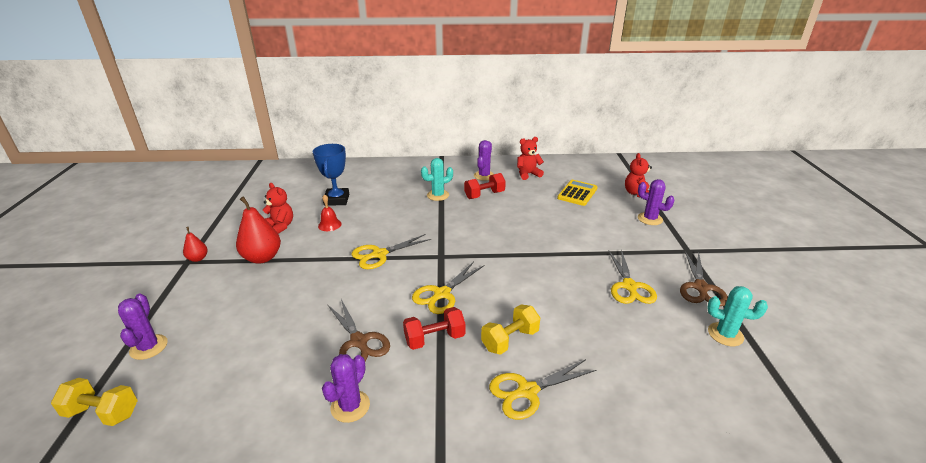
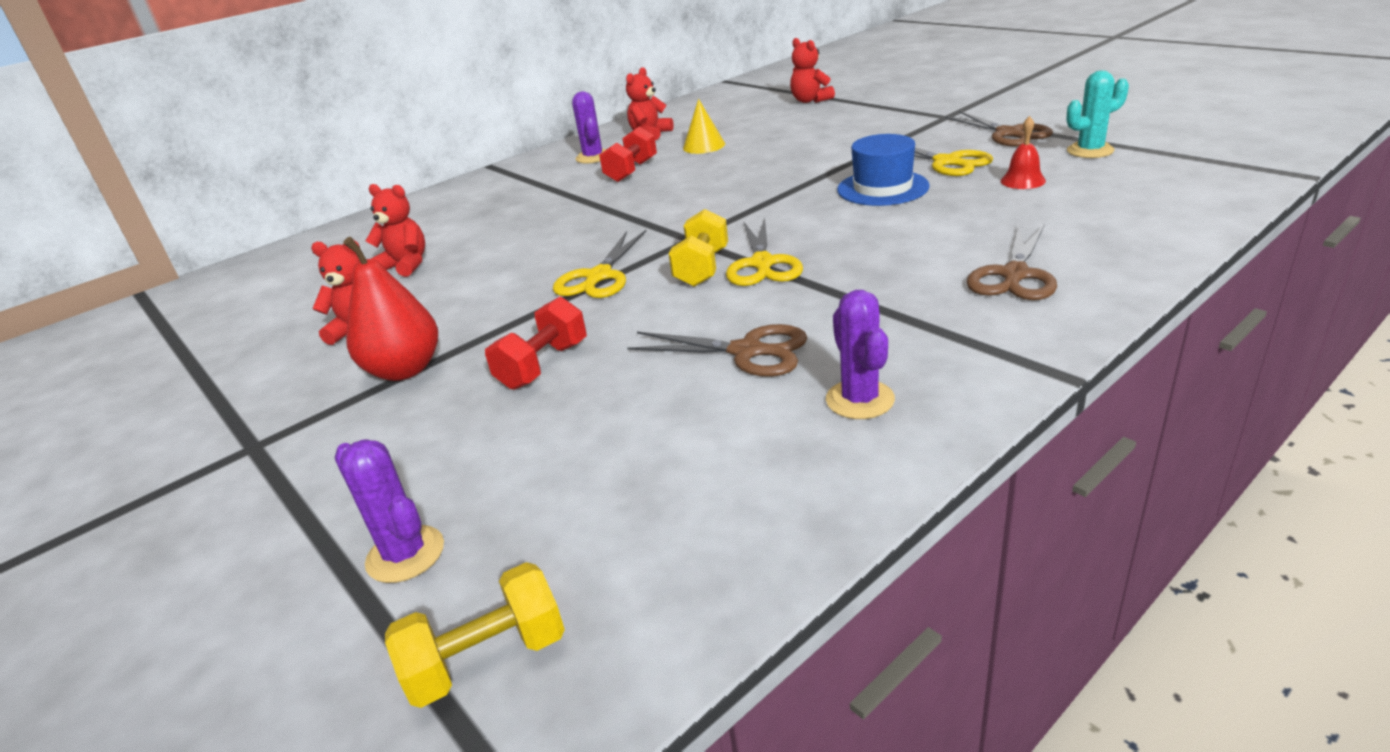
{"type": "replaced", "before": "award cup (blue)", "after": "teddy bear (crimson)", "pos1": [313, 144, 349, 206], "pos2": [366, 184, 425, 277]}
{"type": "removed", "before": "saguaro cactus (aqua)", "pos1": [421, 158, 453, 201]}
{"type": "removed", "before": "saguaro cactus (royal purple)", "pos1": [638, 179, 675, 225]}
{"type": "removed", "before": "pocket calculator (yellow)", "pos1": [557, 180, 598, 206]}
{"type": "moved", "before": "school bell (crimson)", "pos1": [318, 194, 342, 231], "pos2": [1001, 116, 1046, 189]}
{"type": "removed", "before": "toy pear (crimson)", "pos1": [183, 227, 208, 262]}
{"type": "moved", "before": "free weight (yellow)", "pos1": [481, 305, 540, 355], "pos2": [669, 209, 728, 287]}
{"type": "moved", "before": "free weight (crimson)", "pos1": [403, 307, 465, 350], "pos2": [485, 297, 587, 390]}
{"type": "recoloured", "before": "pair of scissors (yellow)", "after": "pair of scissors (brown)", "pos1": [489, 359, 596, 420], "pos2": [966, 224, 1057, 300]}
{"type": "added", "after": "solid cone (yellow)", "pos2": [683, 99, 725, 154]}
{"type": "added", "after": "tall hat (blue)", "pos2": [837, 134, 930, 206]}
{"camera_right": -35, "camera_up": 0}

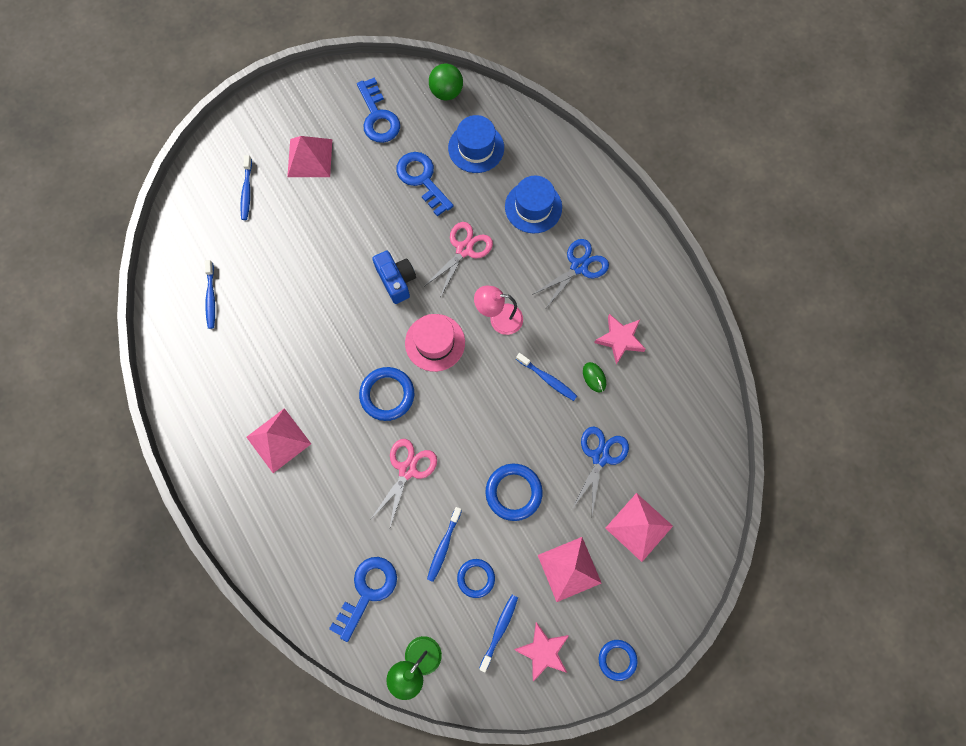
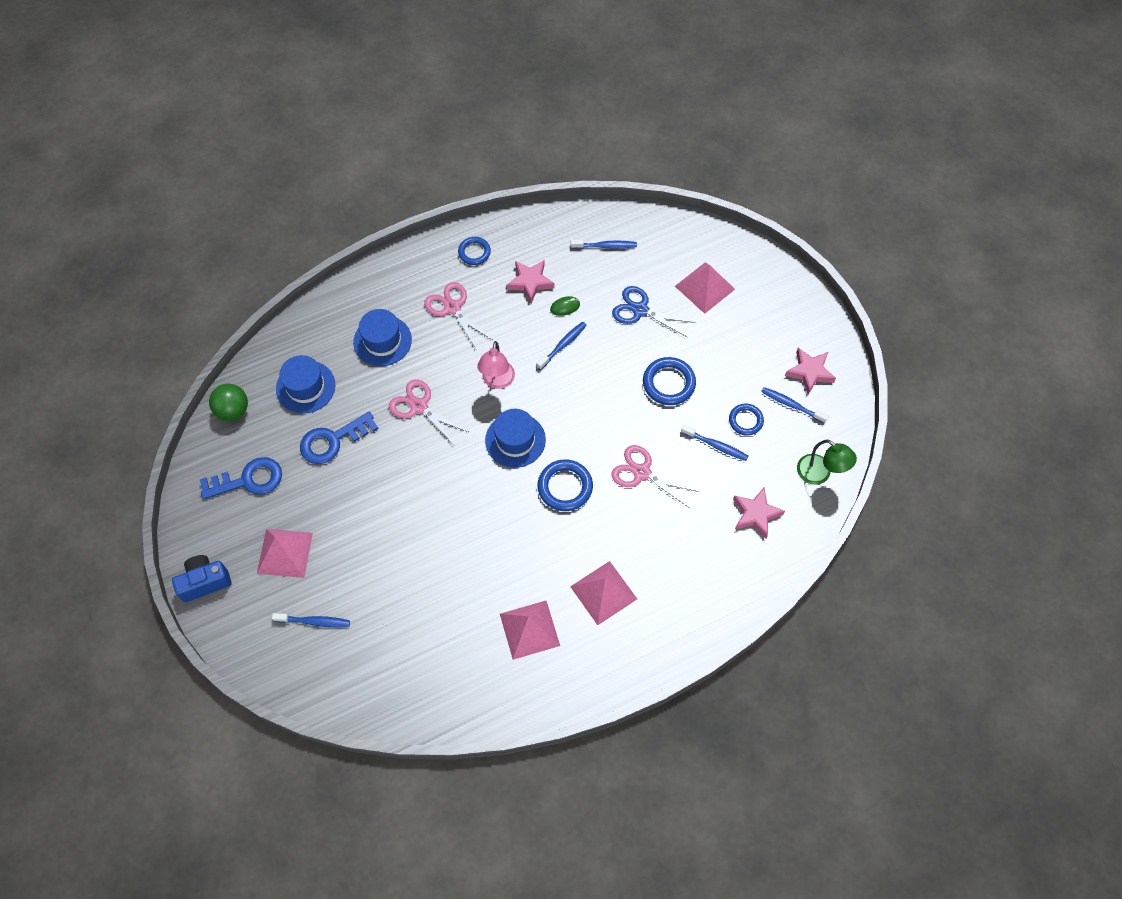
{"type": "recoloured", "before": "pair of scissors (blue)", "after": "pair of scissors (pink)", "pos1": [532, 239, 609, 308], "pos2": [424, 282, 492, 350]}
{"type": "moved", "before": "compact camera (blue)", "pos1": [372, 251, 416, 304], "pos2": [172, 555, 231, 602]}
{"type": "moved", "before": "toothbrush (blue)", "pos1": [205, 260, 215, 329], "pos2": [571, 240, 637, 249]}
{"type": "recoloured", "before": "tall hat (pink)", "after": "tall hat (blue)", "pos1": [405, 314, 465, 372], "pos2": [485, 409, 546, 468]}
{"type": "moved", "before": "solid pyramid (pink)", "pos1": [538, 537, 602, 602], "pos2": [500, 601, 560, 660]}
{"type": "replaced", "before": "door key (blue)", "after": "five-pointed star (pink)", "pos1": [329, 557, 397, 642], "pos2": [733, 487, 785, 538]}
{"type": "moved", "before": "ring (blue)", "pos1": [599, 640, 637, 681], "pos2": [458, 237, 491, 265]}
{"camera_right": -85, "camera_up": -10}

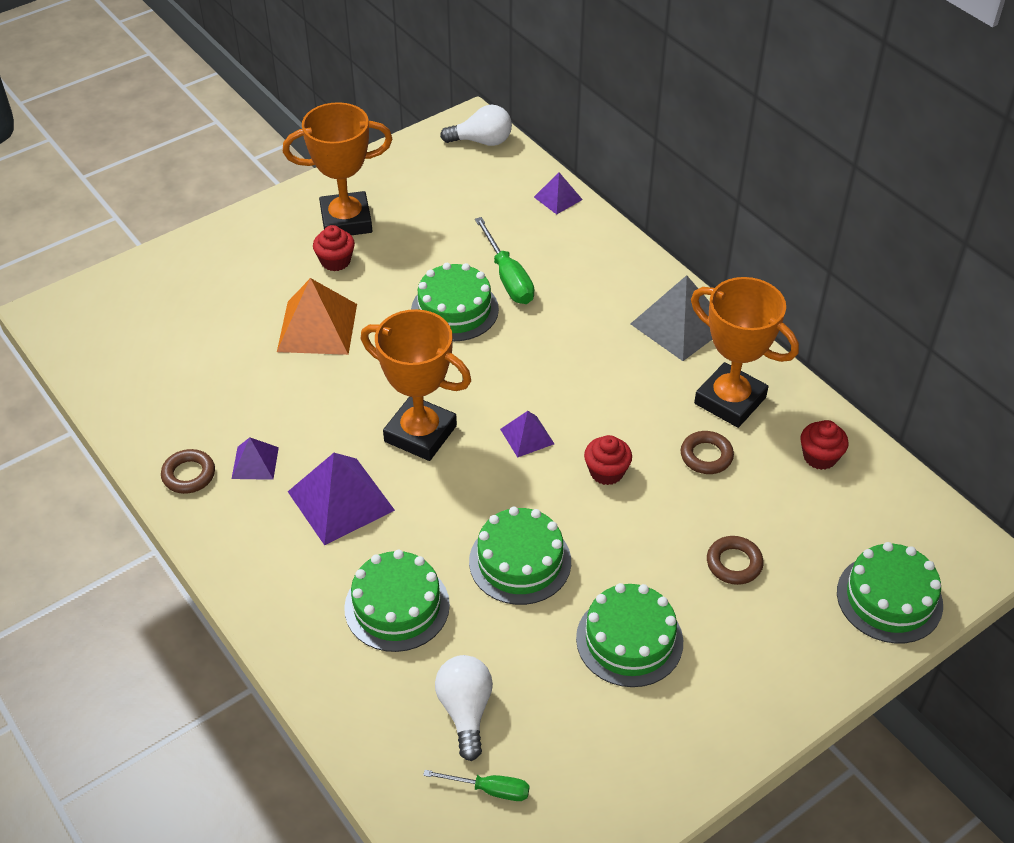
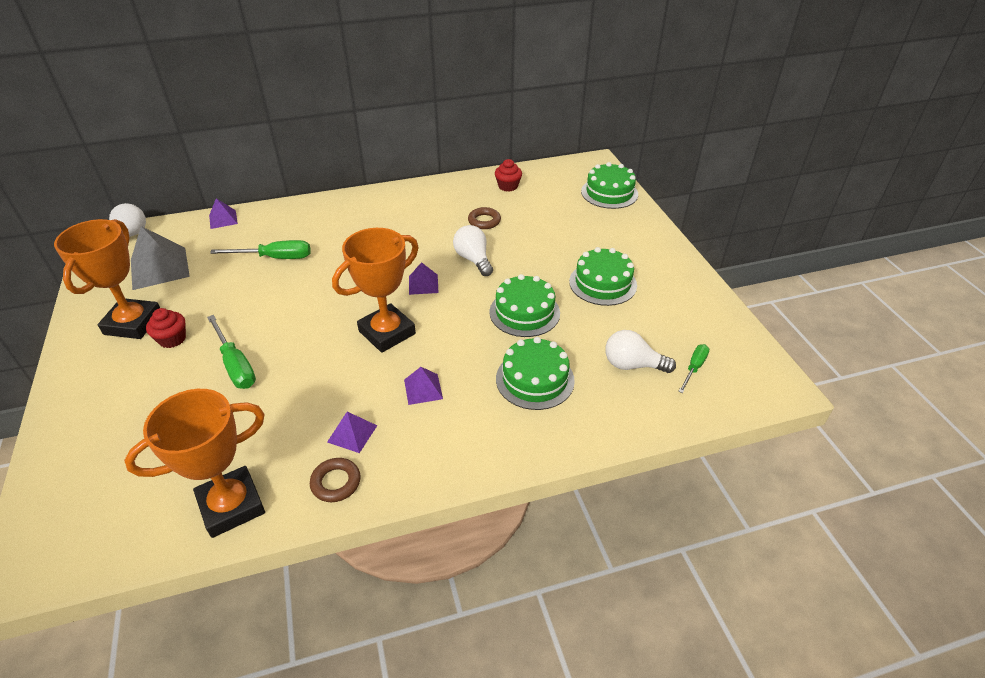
{"type": "removed", "before": "gateau (green)", "pos1": [411, 263, 499, 342]}
{"type": "moved", "before": "solid pyramid (gray)", "pos1": [631, 275, 712, 361], "pos2": [131, 226, 190, 290]}
{"type": "moved", "before": "award cup (bright orange)", "pos1": [691, 277, 799, 428], "pos2": [124, 389, 265, 538]}
{"type": "replaced", "before": "solid pyramid (bright orange)", "after": "screwdriver (green)", "pos1": [277, 278, 357, 355], "pos2": [207, 315, 256, 389]}
{"type": "replaced", "before": "muffin (crimson)", "after": "light bulb (white)", "pos1": [584, 435, 632, 485], "pos2": [453, 225, 493, 276]}
{"type": "resized", "before": "solid pyramid (royal purple)", "pos1": [288, 453, 395, 545], "pos2": [404, 367, 443, 405], "scale": 0.54}
{"type": "removed", "before": "ring (brown)", "pos1": [707, 536, 764, 585]}
{"camera_right": -70, "camera_up": -5}

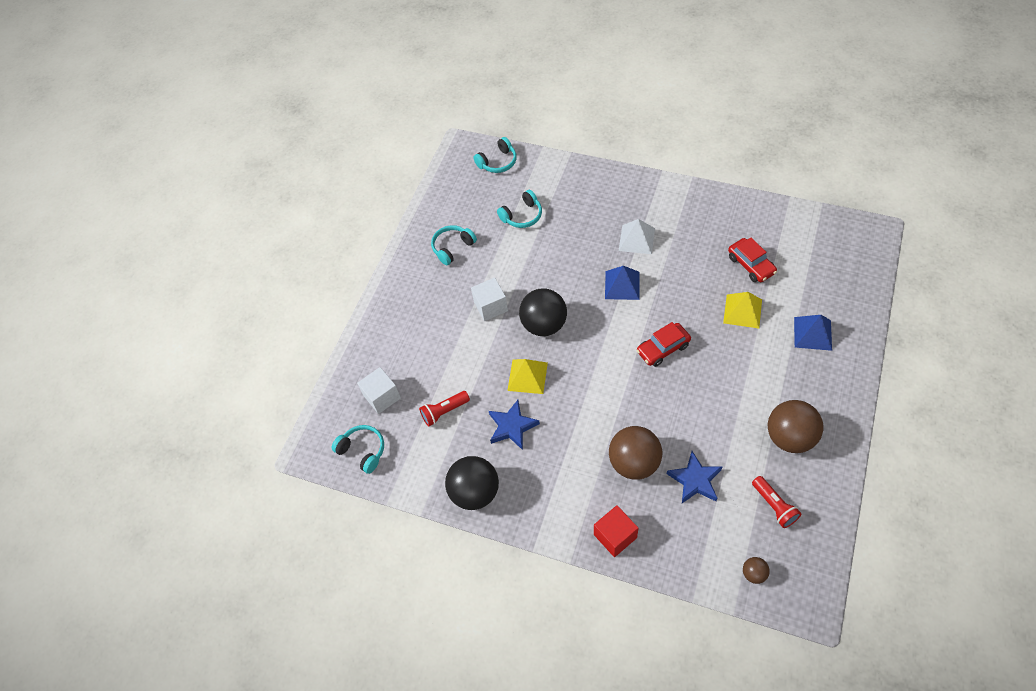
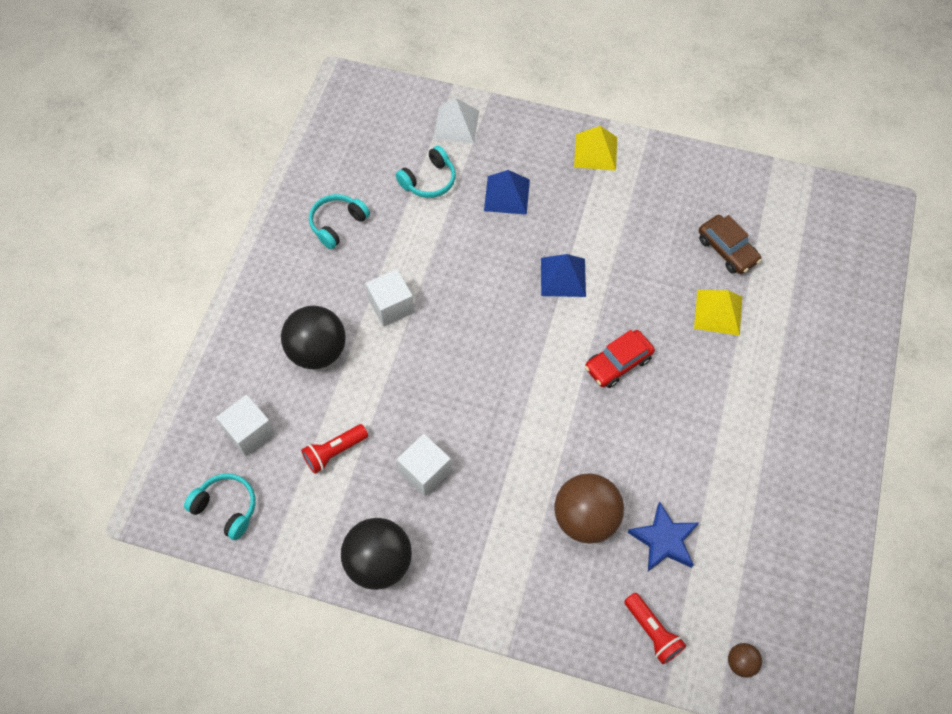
{"type": "removed", "before": "over-ear headphones (aqua)", "pos1": [473, 137, 517, 173]}
{"type": "moved", "before": "solid pyramid (white)", "pos1": [619, 219, 655, 254], "pos2": [433, 98, 479, 143]}
{"type": "recoloured", "before": "car (crimson)", "after": "car (brown)", "pos1": [728, 238, 777, 282], "pos2": [699, 215, 761, 274]}
{"type": "moved", "before": "sphere (ebony)", "pos1": [519, 288, 567, 336], "pos2": [281, 306, 346, 370]}
{"type": "moved", "before": "solid pyramid (blue)", "pos1": [794, 315, 832, 351], "pos2": [484, 170, 530, 215]}
{"type": "moved", "before": "solid pyramid (yellow)", "pos1": [507, 359, 548, 394], "pos2": [574, 126, 617, 171]}
{"type": "replaced", "before": "five-pointed star (blue)", "after": "cube (white)", "pos1": [489, 400, 540, 450], "pos2": [397, 434, 452, 496]}
{"type": "removed", "before": "sphere (brown)", "pos1": [768, 400, 823, 453]}
{"type": "moved", "before": "pocket torch (crimson)", "pos1": [752, 476, 801, 528], "pos2": [624, 593, 686, 664]}
{"type": "removed", "before": "cube (crimson)", "pos1": [594, 505, 638, 557]}
{"camera_right": -10, "camera_up": 5}

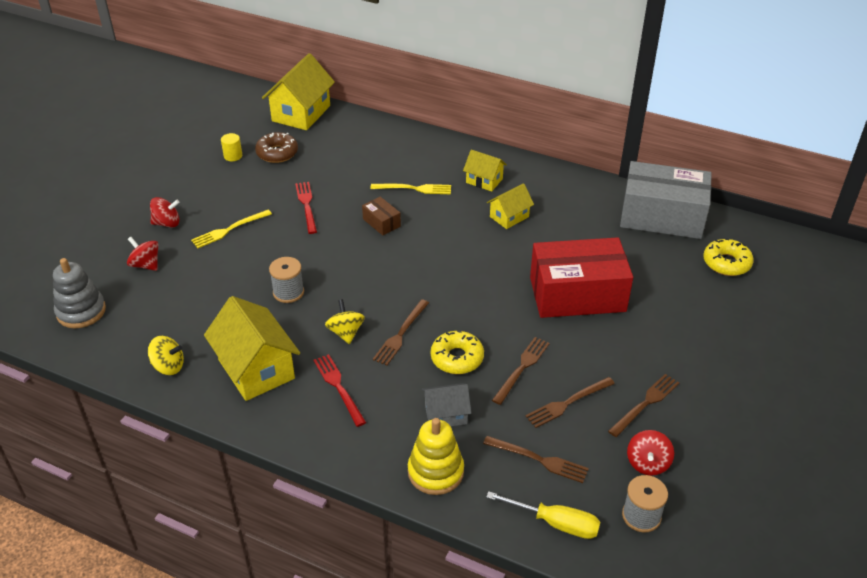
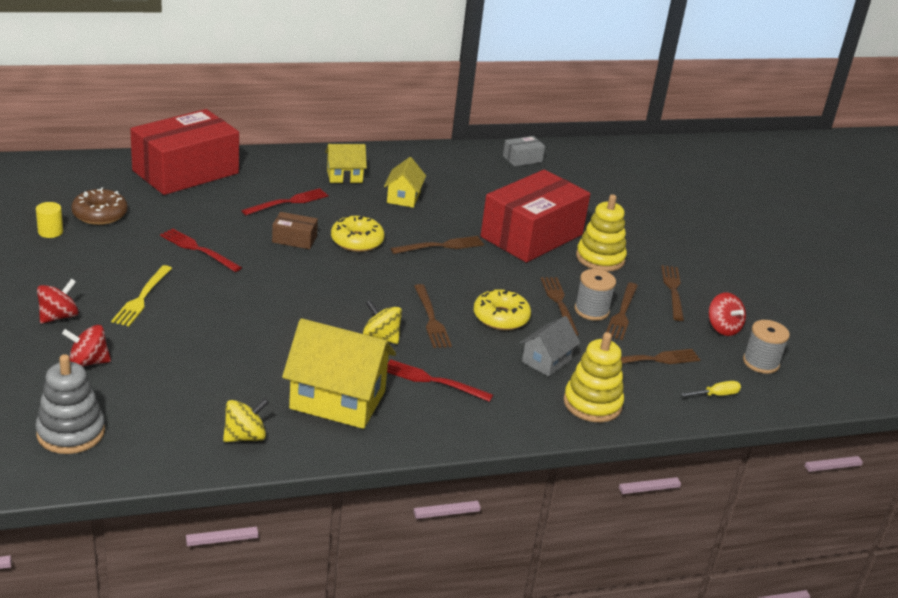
{"type": "removed", "before": "toy house (yellow)", "pos1": [262, 53, 335, 130]}
{"type": "resized", "before": "box (gray)", "pos1": [620, 161, 712, 239], "pos2": [503, 136, 545, 166], "scale": 0.42}
{"type": "recoloured", "before": "dinner fork (yellow)", "after": "dinner fork (crimson)", "pos1": [370, 184, 451, 194], "pos2": [241, 188, 328, 215]}
{"type": "moved", "before": "doughnut (yellow)", "pos1": [703, 238, 754, 276], "pos2": [331, 216, 385, 252]}
{"type": "moved", "before": "reel of thread (gray)", "pos1": [269, 257, 304, 303], "pos2": [574, 269, 616, 321]}
{"type": "resized", "before": "screwdriver (yellow)", "pos1": [486, 491, 600, 539], "pos2": [681, 381, 741, 397], "scale": 0.58}
{"type": "added", "after": "box (crimson)", "pos2": [130, 109, 239, 195]}
{"type": "added", "after": "stacking toy (yellow)", "pos2": [576, 194, 627, 272]}
{"type": "added", "after": "dinner fork (brown)", "pos2": [391, 236, 484, 254]}
{"camera_right": -45, "camera_up": -10}

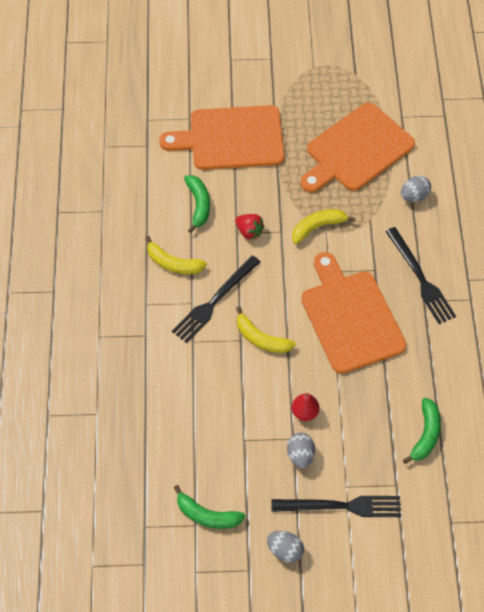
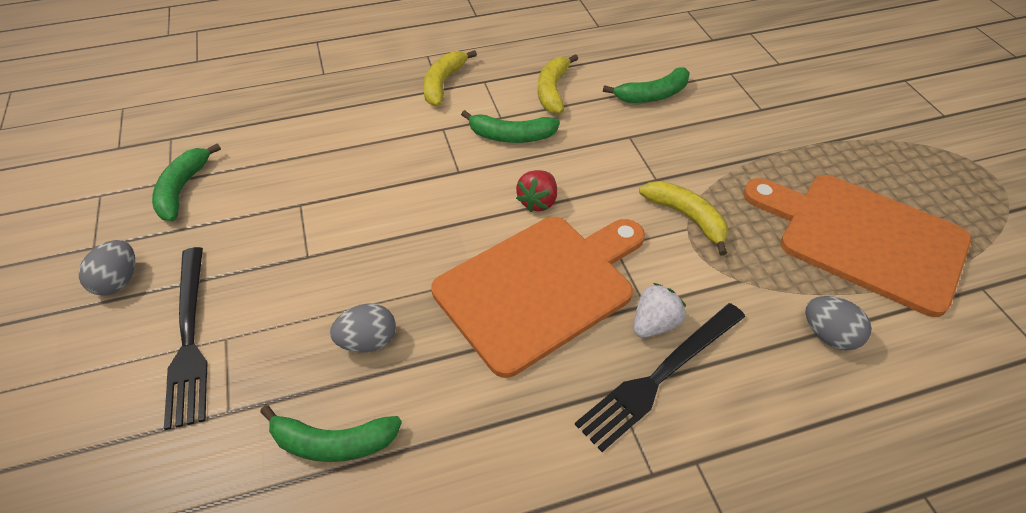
{"type": "removed", "before": "chopping board (bright orange)", "pos1": [159, 105, 284, 170]}
{"type": "moved", "before": "strawberry (crimson)", "pos1": [235, 214, 264, 240], "pos2": [516, 170, 557, 212]}
{"type": "replaced", "before": "dinner fork (ebony)", "after": "toy banana (green)", "pos1": [172, 255, 260, 343], "pos2": [461, 110, 560, 143]}
{"type": "moved", "before": "toy banana (yellow)", "pos1": [236, 306, 296, 353], "pos2": [423, 50, 477, 106]}
{"type": "removed", "before": "toy pear (crimson)", "pos1": [292, 393, 319, 421]}
{"type": "moved", "before": "egg (gray)", "pos1": [287, 433, 315, 468], "pos2": [330, 303, 396, 352]}
{"type": "added", "after": "strawberry (white)", "pos2": [634, 283, 686, 338]}
{"camera_right": 75, "camera_up": -10}

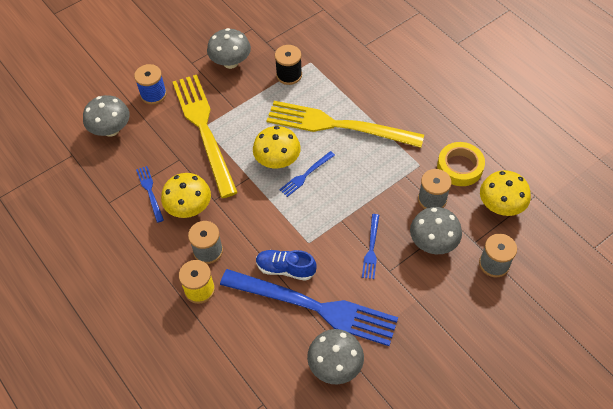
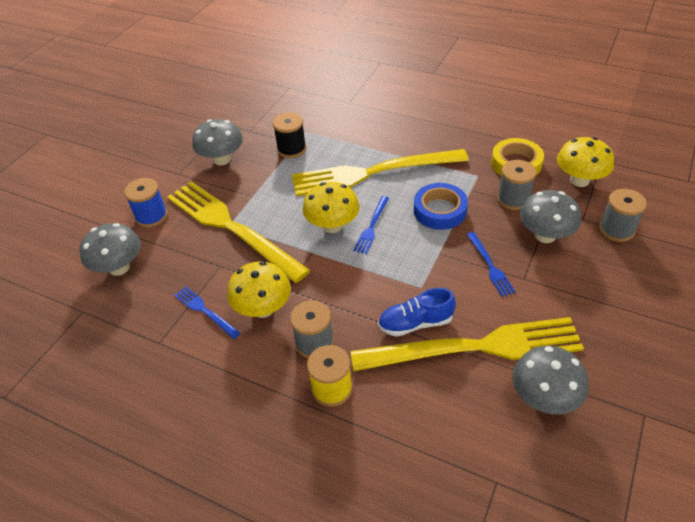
{"type": "recoloured", "before": "dinner fork (blue)", "after": "dinner fork (yellow)", "pos1": [220, 269, 398, 346], "pos2": [350, 317, 584, 372]}
{"type": "added", "after": "tape (blue)", "pos2": [414, 183, 468, 230]}
{"camera_right": -25, "camera_up": -10}

